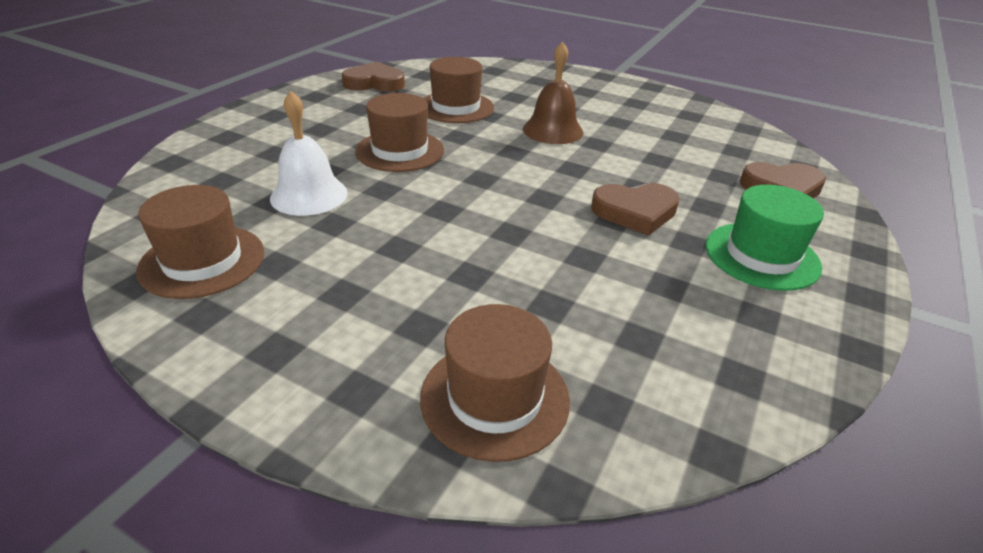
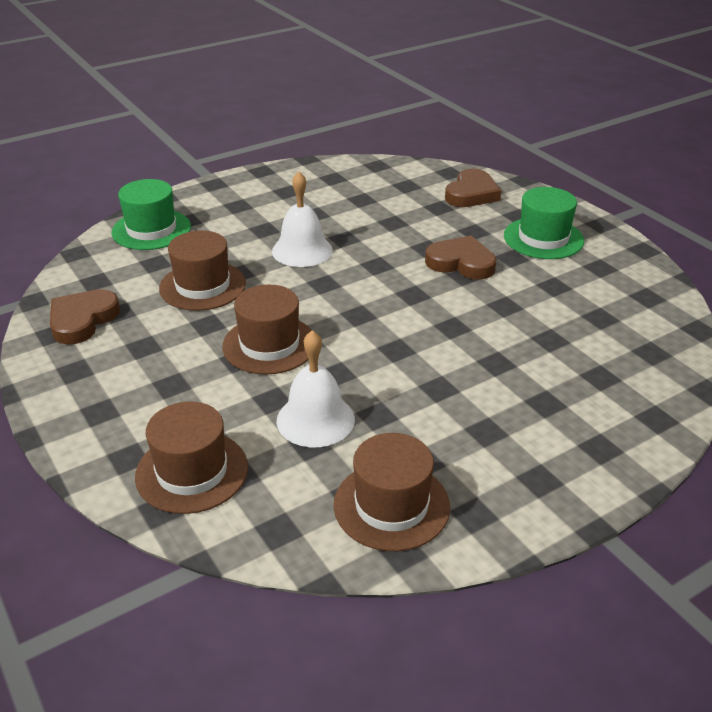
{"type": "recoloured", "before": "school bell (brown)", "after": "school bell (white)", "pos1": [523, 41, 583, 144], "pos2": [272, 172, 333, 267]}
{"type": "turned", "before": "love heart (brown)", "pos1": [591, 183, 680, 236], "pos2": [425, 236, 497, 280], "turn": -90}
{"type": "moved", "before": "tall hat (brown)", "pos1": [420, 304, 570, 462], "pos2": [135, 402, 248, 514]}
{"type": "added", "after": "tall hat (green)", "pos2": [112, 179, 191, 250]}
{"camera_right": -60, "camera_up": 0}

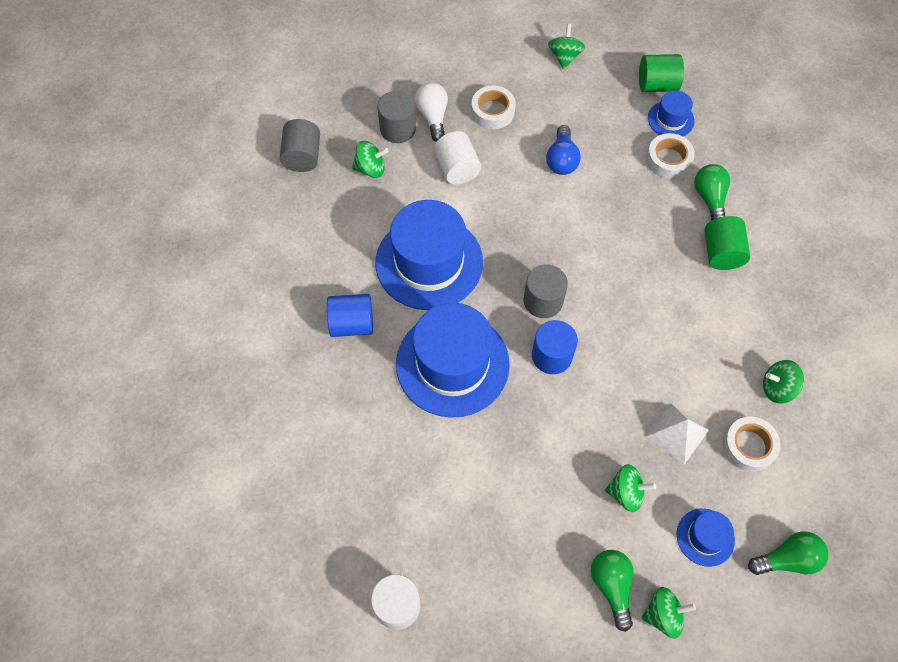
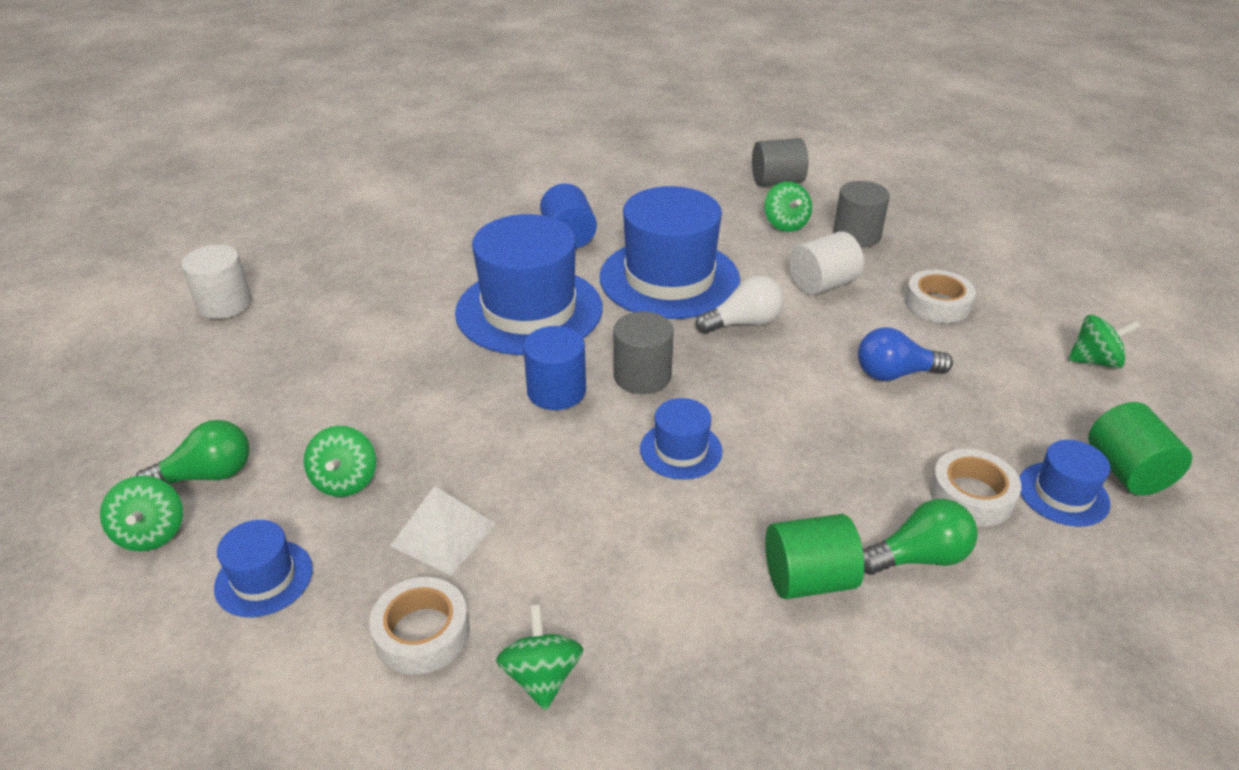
{"type": "moved", "before": "light bulb (white)", "pos1": [415, 82, 448, 142], "pos2": [696, 275, 784, 334]}
{"type": "removed", "before": "light bulb (green)", "pos1": [748, 531, 828, 575]}
{"type": "added", "after": "tall hat (blue)", "pos2": [640, 398, 722, 480]}
{"camera_right": 80, "camera_up": -25}

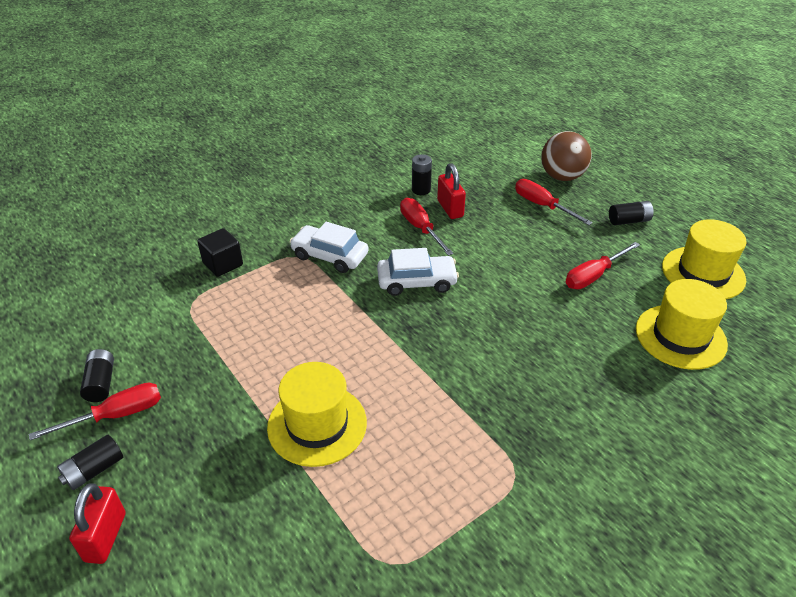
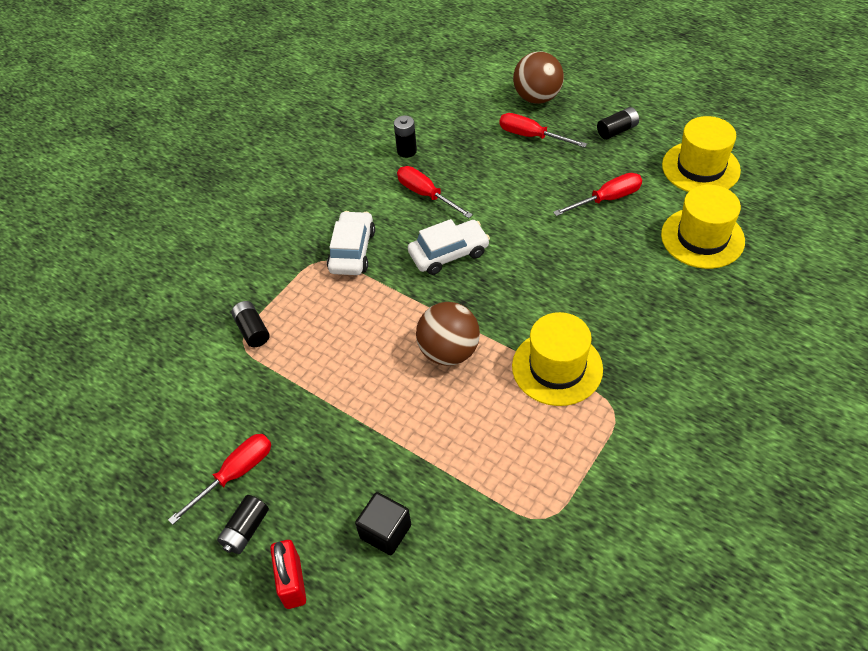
{"type": "removed", "before": "lock (crimson)", "pos1": [437, 163, 466, 219]}
{"type": "turned", "before": "car (white)", "pos1": [289, 222, 368, 273], "pos2": [327, 211, 375, 275], "turn": 90}
{"type": "moved", "before": "cube (ebony)", "pos1": [197, 228, 243, 277], "pos2": [355, 492, 411, 555]}
{"type": "turned", "before": "screwdriver (crimson)", "pos1": [565, 242, 640, 289], "pos2": [553, 173, 642, 216], "turn": -150}
{"type": "moved", "before": "AA battery (ebony)", "pos1": [80, 349, 114, 402], "pos2": [231, 301, 269, 347]}
{"type": "moved", "before": "tall hat (yellow)", "pos1": [267, 362, 367, 467], "pos2": [512, 312, 603, 406]}
{"type": "added", "after": "sphere (brown)", "pos2": [416, 302, 480, 366]}
{"camera_right": -15, "camera_up": 10}

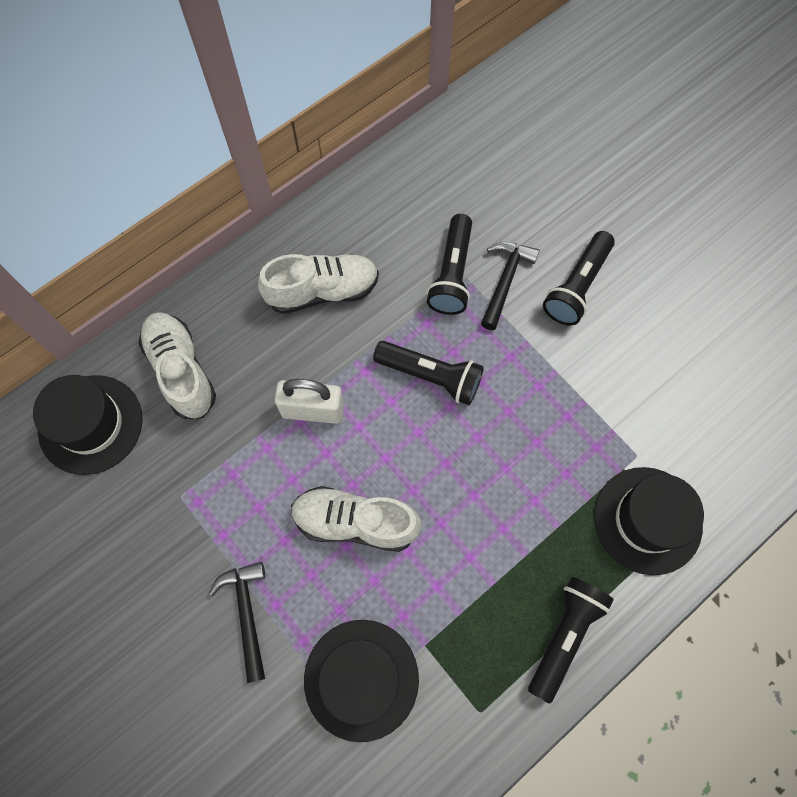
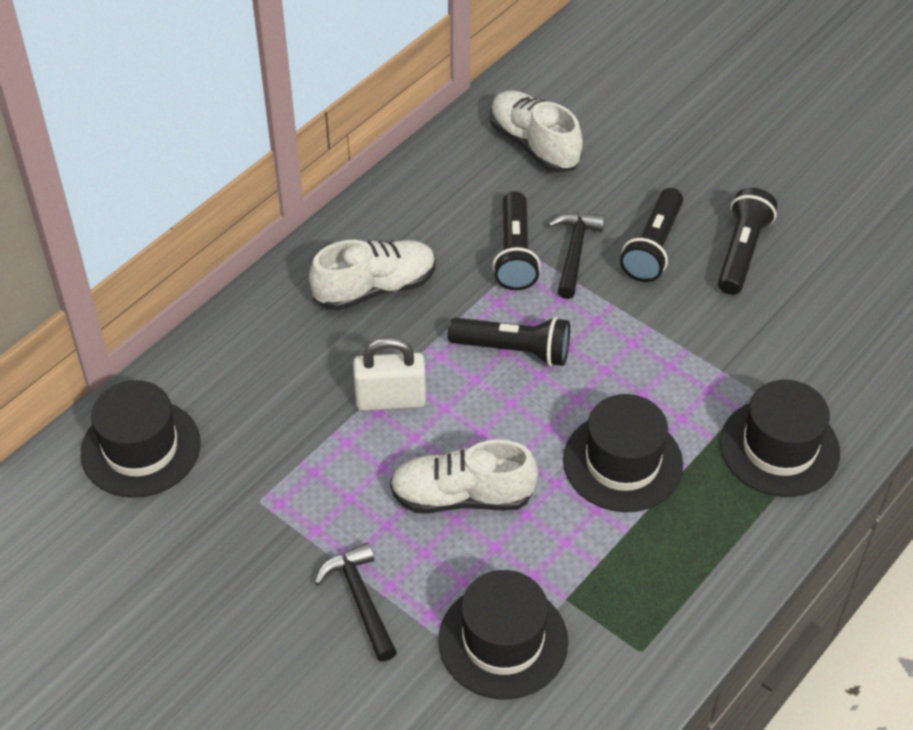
{"type": "moved", "before": "lace-up shoe (white)", "pos1": [138, 312, 216, 419], "pos2": [490, 90, 583, 173]}
{"type": "moved", "before": "pocket torch (ebony)", "pos1": [528, 577, 614, 704], "pos2": [718, 188, 777, 295]}
{"type": "added", "after": "tall hat (ebony)", "pos2": [563, 394, 683, 512]}
{"camera_right": -10, "camera_up": -20}

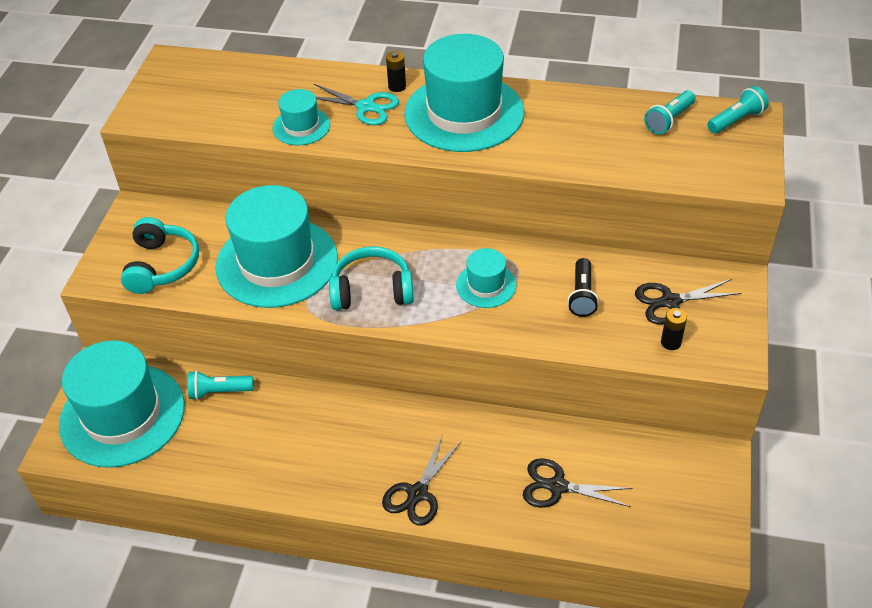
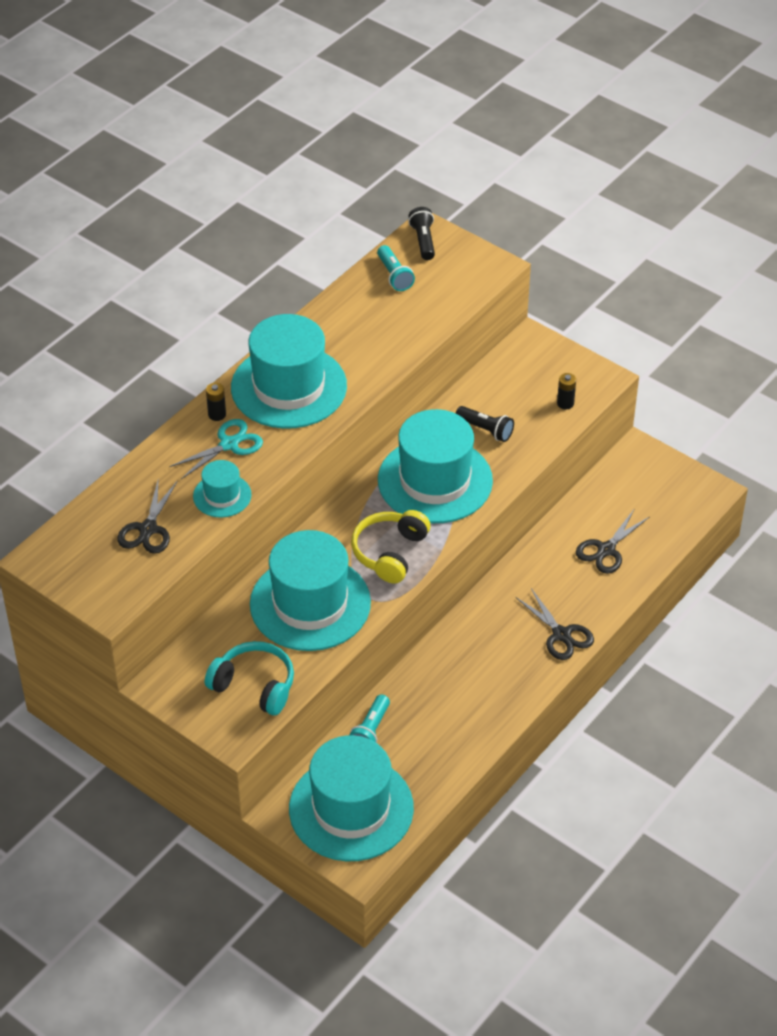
{"type": "recoloured", "before": "pocket torch (aqua)", "after": "pocket torch (ebony)", "pos1": [707, 86, 769, 134], "pos2": [408, 207, 435, 260]}
{"type": "recoloured", "before": "over-ear headphones (aqua)", "after": "over-ear headphones (yellow)", "pos1": [329, 247, 414, 310], "pos2": [351, 510, 431, 583]}
{"type": "resized", "before": "tall hat (aqua)", "pos1": [456, 248, 516, 308], "pos2": [378, 409, 493, 523], "scale": 2.08}
{"type": "moved", "before": "pair of scissors (ebony)", "pos1": [635, 279, 741, 325], "pos2": [117, 478, 178, 554]}
{"camera_right": -65, "camera_up": 0}

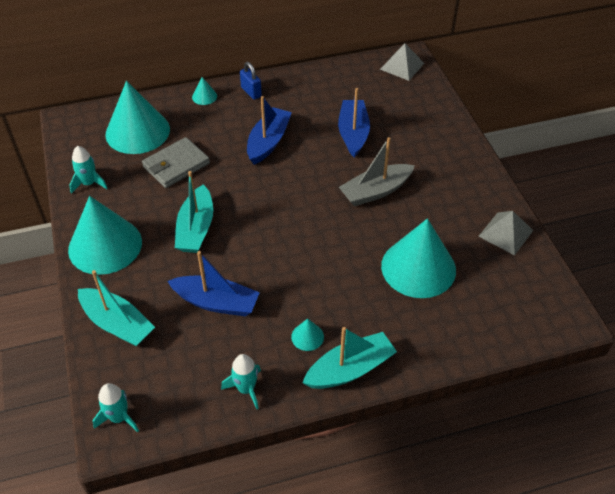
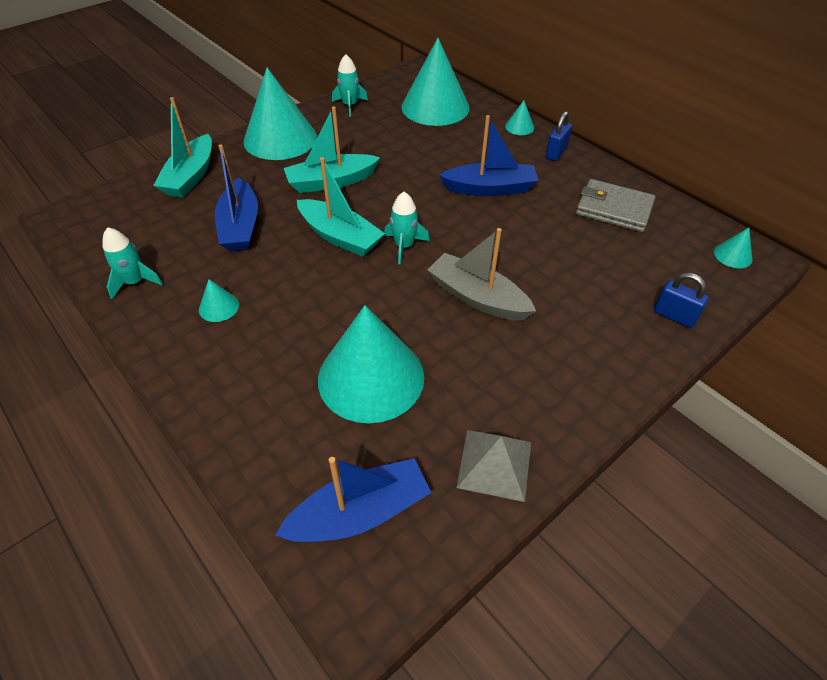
{"type": "replaced", "before": "solid pyramid (gray)", "after": "solid cone (aqua)", "pos1": [380, 44, 425, 81], "pos2": [714, 228, 752, 268]}
{"type": "moved", "before": "toy boat (blue)", "pos1": [338, 88, 370, 158], "pos2": [275, 457, 431, 542]}
{"type": "moved", "before": "wallet (gray)", "pos1": [142, 137, 210, 188], "pos2": [576, 179, 655, 232]}
{"type": "moved", "before": "toy boat (aqua)", "pos1": [302, 327, 397, 389], "pos2": [297, 157, 385, 257]}
{"type": "moved", "before": "rocket (aqua)", "pos1": [92, 383, 139, 432], "pos2": [384, 192, 429, 265]}
{"type": "added", "after": "lock (blue)", "pos2": [654, 273, 709, 328]}
{"camera_right": 65, "camera_up": 0}

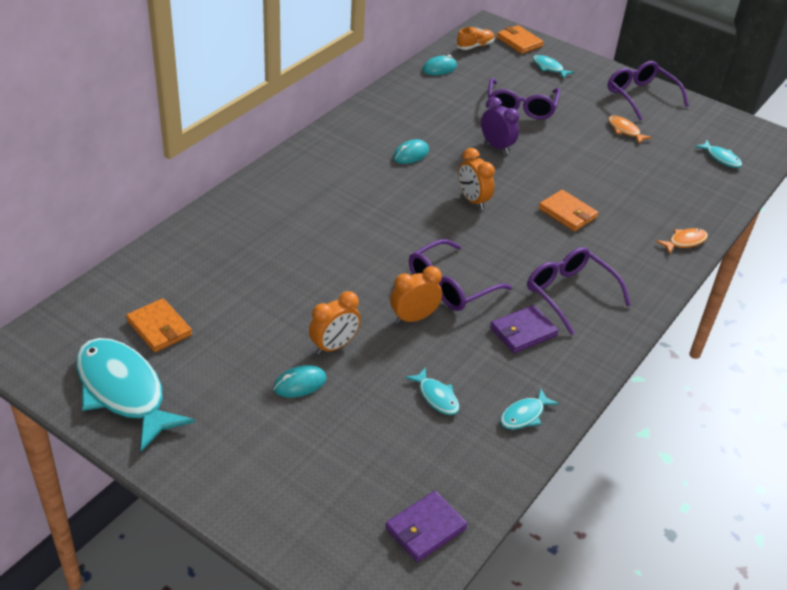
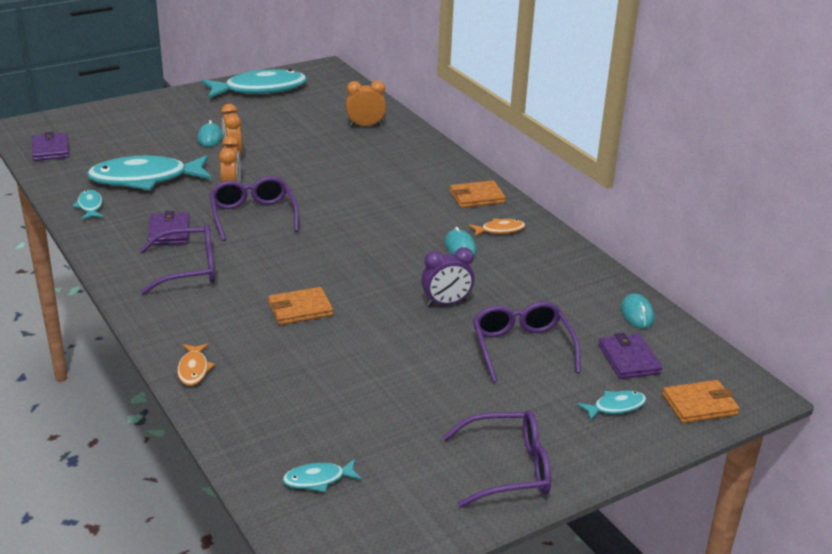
{"type": "removed", "before": "lace-up shoe (bright orange)", "pos1": [456, 27, 495, 50]}
{"type": "turned", "before": "eyeglasses (royal purple)", "pos1": [488, 78, 560, 120], "pos2": [473, 301, 581, 382], "turn": 45}
{"type": "moved", "before": "toy fish (bright orange)", "pos1": [608, 116, 652, 143], "pos2": [469, 218, 525, 236]}
{"type": "moved", "before": "bedside clock (bright orange)", "pos1": [458, 148, 495, 210], "pos2": [346, 81, 386, 126]}
{"type": "moved", "before": "wallet (bright orange)", "pos1": [126, 298, 192, 352], "pos2": [450, 180, 506, 208]}
{"type": "resized", "before": "toy fish (aqua)", "pos1": [405, 367, 459, 415], "pos2": [87, 155, 211, 190], "scale": 2.26}
{"type": "added", "after": "wallet (royal purple)", "pos2": [599, 333, 662, 379]}
{"camera_right": 115, "camera_up": -10}

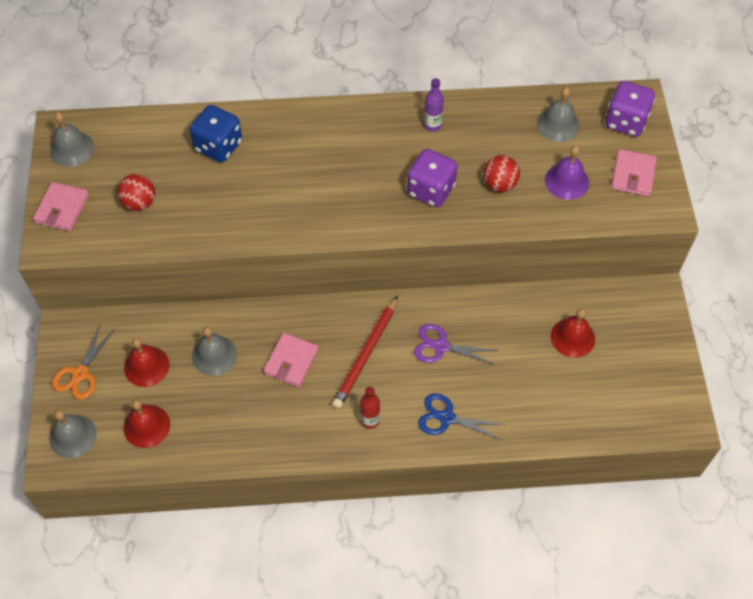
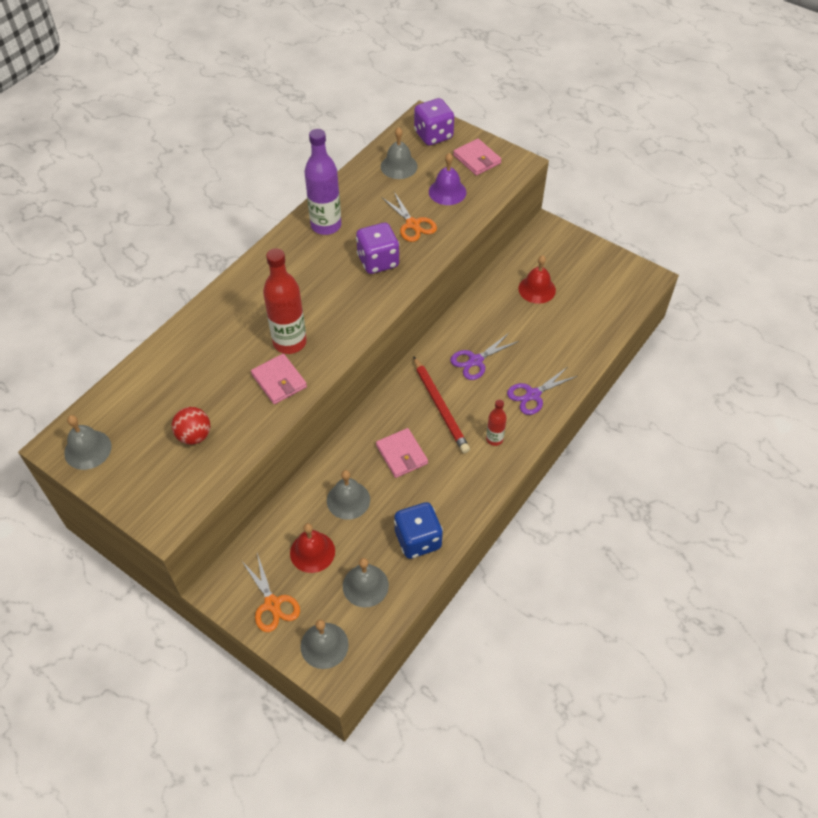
{"type": "resized", "before": "bottle (royal purple)", "pos1": [424, 78, 444, 132], "pos2": [304, 129, 342, 235], "scale": 1.92}
{"type": "moved", "before": "game die (blue)", "pos1": [190, 105, 242, 162], "pos2": [394, 502, 443, 559]}
{"type": "replaced", "before": "sphere (crimson)", "after": "pair of scissors (bright orange)", "pos1": [483, 155, 520, 192], "pos2": [382, 192, 437, 242]}
{"type": "moved", "before": "wallet (pink)", "pos1": [33, 182, 89, 231], "pos2": [251, 354, 307, 404]}
{"type": "recoloured", "before": "pair of scissors (blue)", "after": "pair of scissors (royal purple)", "pos1": [418, 393, 506, 440], "pos2": [507, 367, 577, 415]}
{"type": "recoloured", "before": "school bell (crimson)", "after": "school bell (gray)", "pos1": [124, 400, 170, 448], "pos2": [343, 558, 389, 608]}
{"type": "added", "after": "bottle (crimson)", "pos2": [263, 248, 307, 354]}
{"camera_right": -50, "camera_up": -5}

